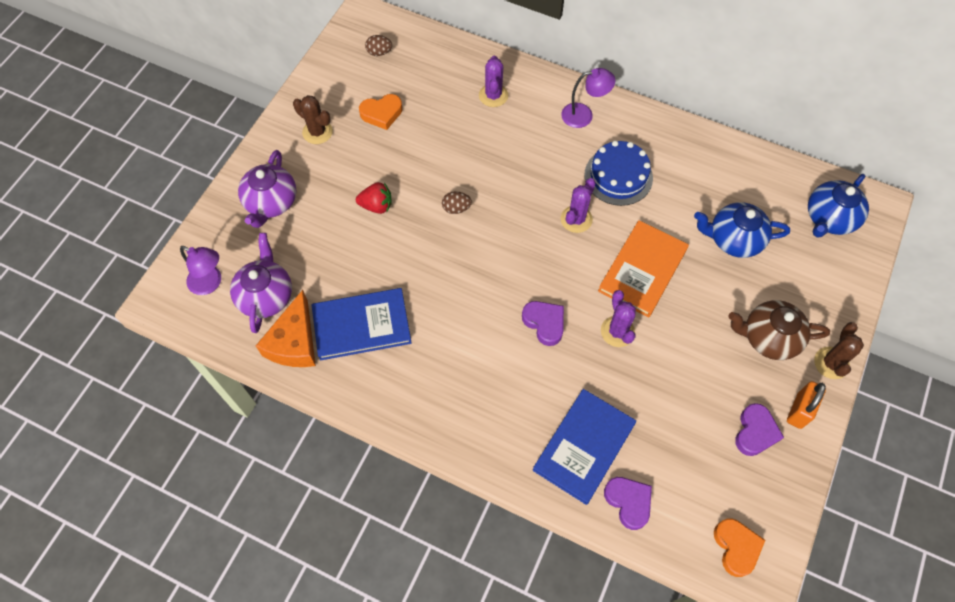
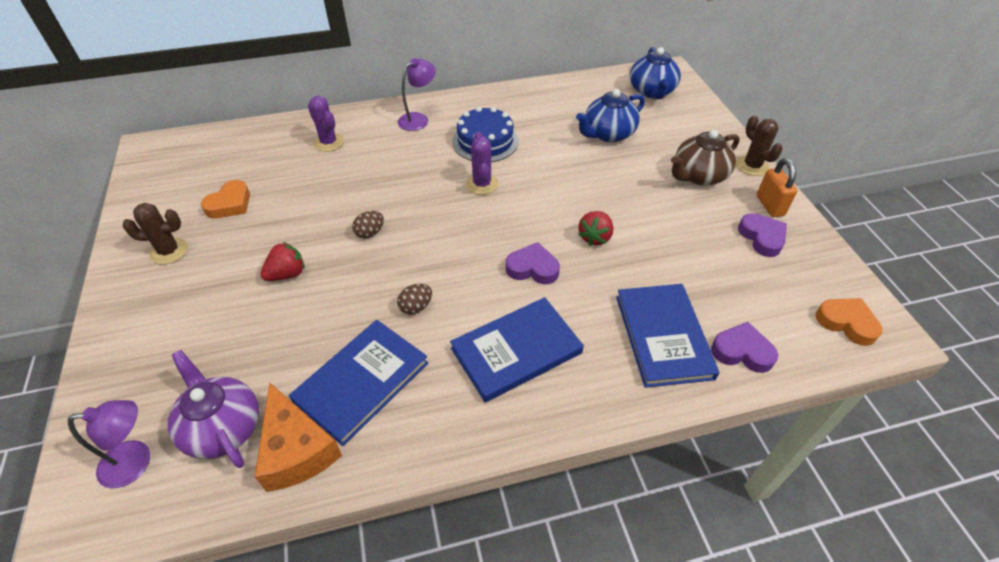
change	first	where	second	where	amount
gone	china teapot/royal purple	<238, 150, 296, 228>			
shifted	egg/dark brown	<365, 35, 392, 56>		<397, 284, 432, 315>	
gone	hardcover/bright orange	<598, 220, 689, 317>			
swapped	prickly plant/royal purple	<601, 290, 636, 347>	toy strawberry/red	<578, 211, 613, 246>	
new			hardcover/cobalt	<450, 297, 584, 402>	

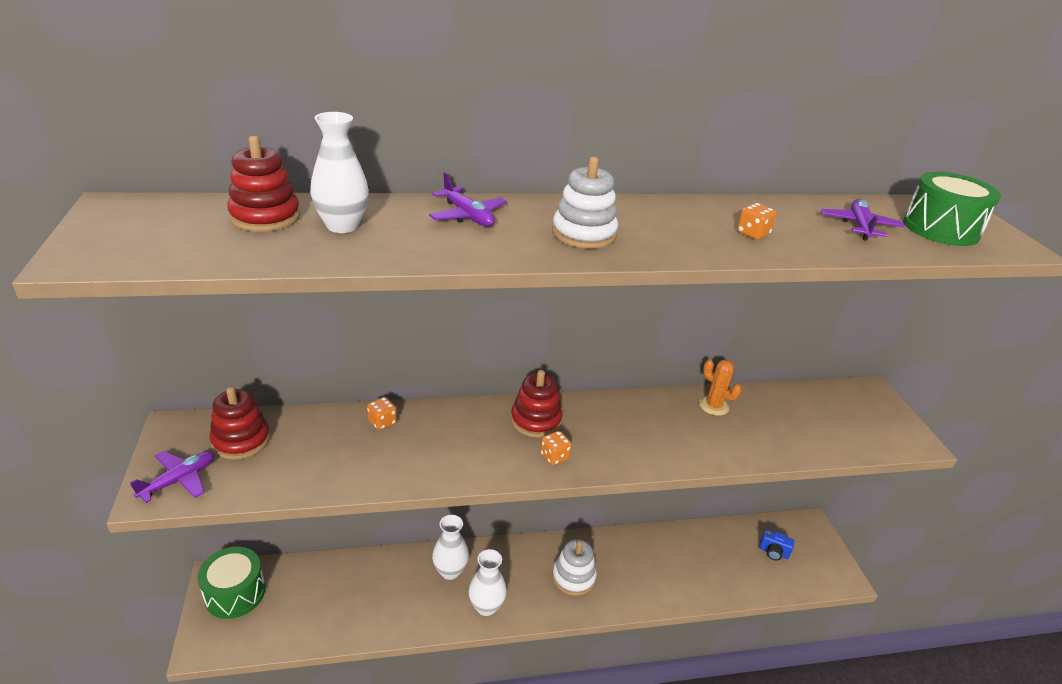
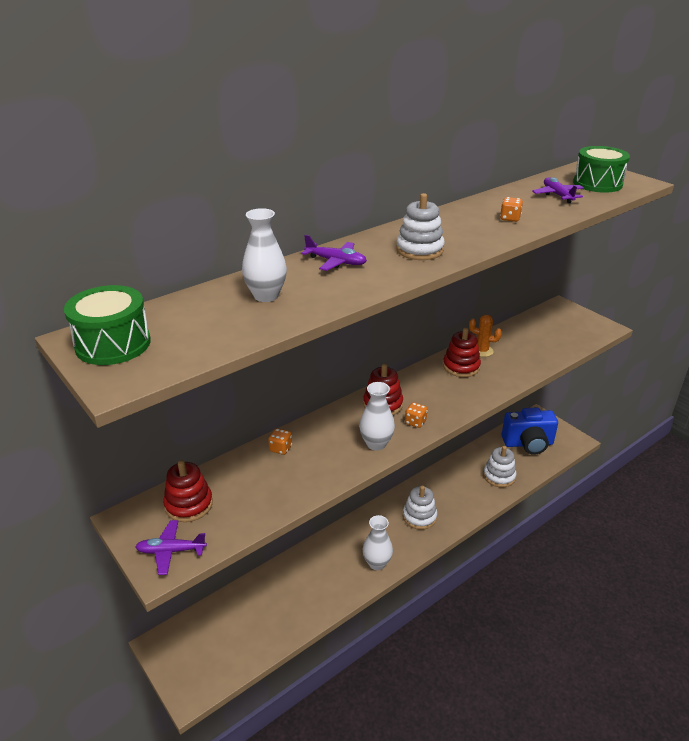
change	first	where	second	where	amount
rotated	toy plane/royal purple	<130, 451, 215, 503>		<135, 520, 207, 575>	105 degrees counterclockwise
shifted	toy drum/green	<198, 547, 265, 619>		<64, 285, 151, 365>	
shifted	ring stacker/red	<227, 136, 300, 232>		<443, 328, 481, 377>	
shifted	flower vase/snow-white	<432, 515, 469, 580>		<359, 382, 395, 451>	
scaled	photo camera/cobalt	<759, 530, 794, 561>		<502, 407, 558, 455>	x2.27
new			ring stacker/snow-white	<483, 446, 517, 487>	

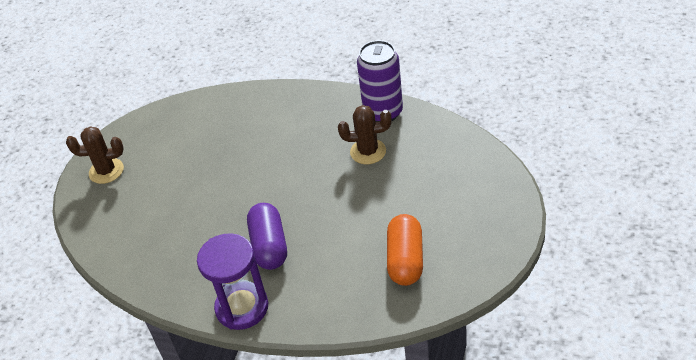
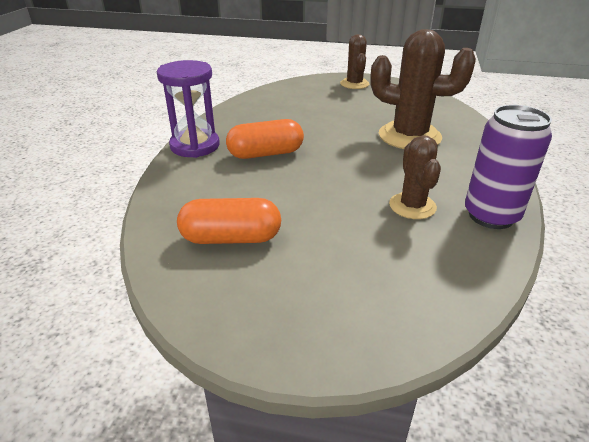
change	first	where	second	where	amount
repainted	pill shape/royal purple	<247, 203, 287, 270>	pill shape/bright orange	<226, 119, 304, 159>	
new			prickly plant/dark brown	<371, 29, 476, 149>	

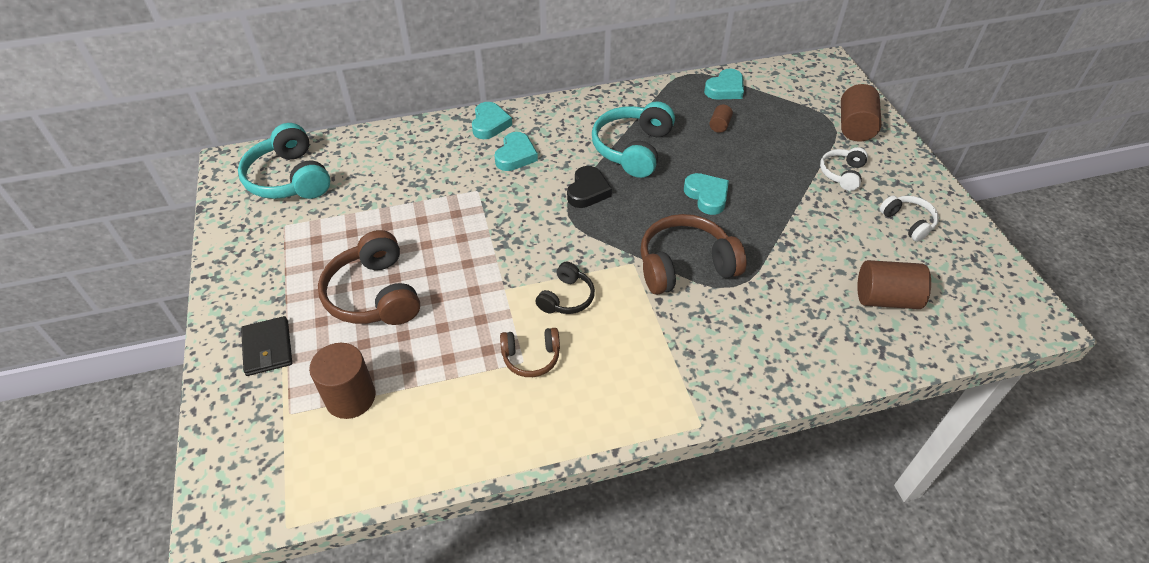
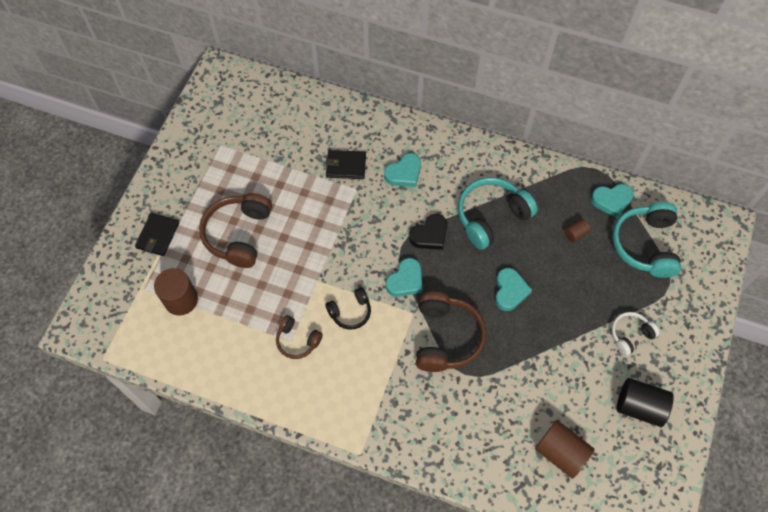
change	first	where	second	where	amount
shifted	headset/teal	<238, 123, 330, 199>		<612, 202, 681, 278>	
shifted	heart/teal	<472, 102, 512, 139>		<386, 258, 422, 297>	
rotated	headset/dark brown	<641, 214, 746, 295>		<416, 292, 487, 372>	75 degrees clockwise
gone	cylinder shape/dark brown	<841, 84, 882, 142>			
swapped	headset/snow-white	<880, 195, 939, 242>	cylinder shape/black	<617, 378, 674, 427>	
new			wallet/black	<325, 150, 366, 179>	

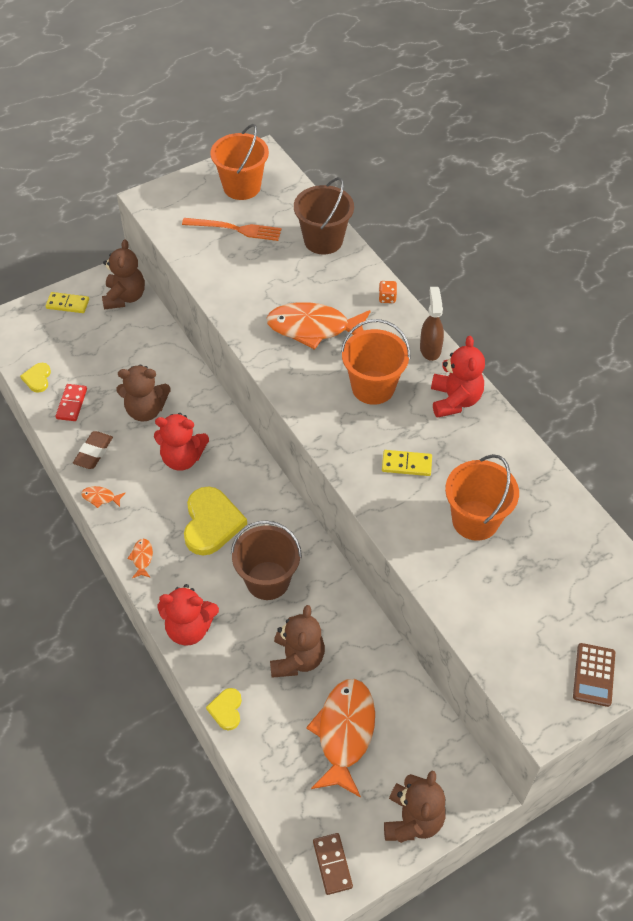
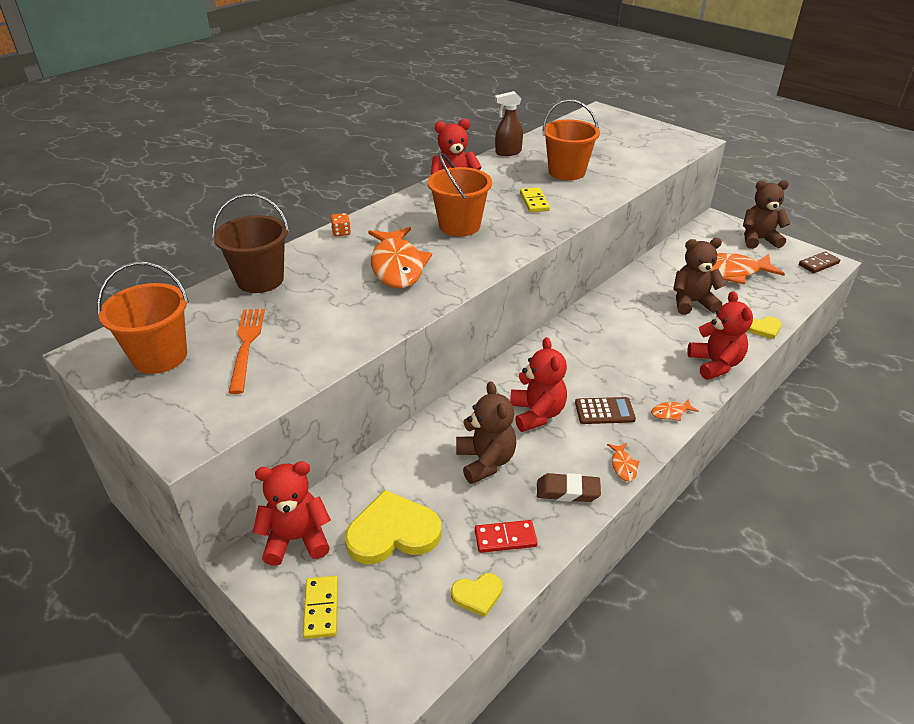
change	first	where	second	where	amount
repainted	stuffed bear/dark brown	<102, 239, 145, 309>	stuffed bear/red	<253, 461, 331, 566>	
shifted	heart/golden	<184, 486, 247, 555>		<345, 490, 441, 564>	
gone	sand bucket/dark brown	<231, 521, 302, 600>			
shifted	sprayer/dark brown	<420, 287, 444, 361>		<495, 91, 523, 156>	
shifted	pocket calculator/dark brown	<573, 643, 615, 707>		<575, 397, 636, 424>	

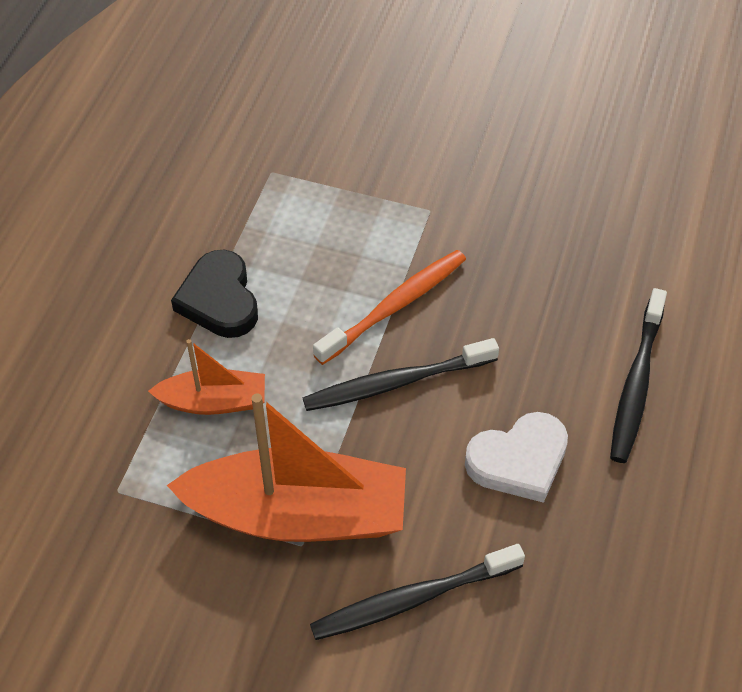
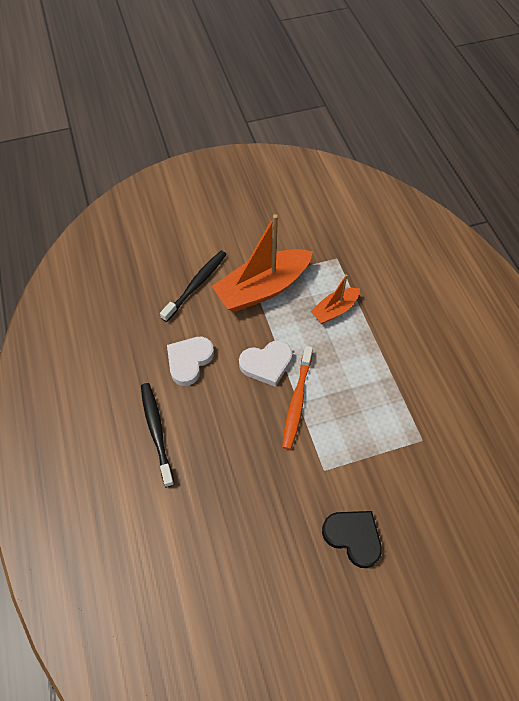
change	first	where	second	where	amount
shifted	heart/black	<171, 250, 258, 338>		<322, 511, 382, 568>	
swapped	toothbrush/black	<303, 338, 499, 411>	heart/snow-white	<239, 340, 292, 387>	

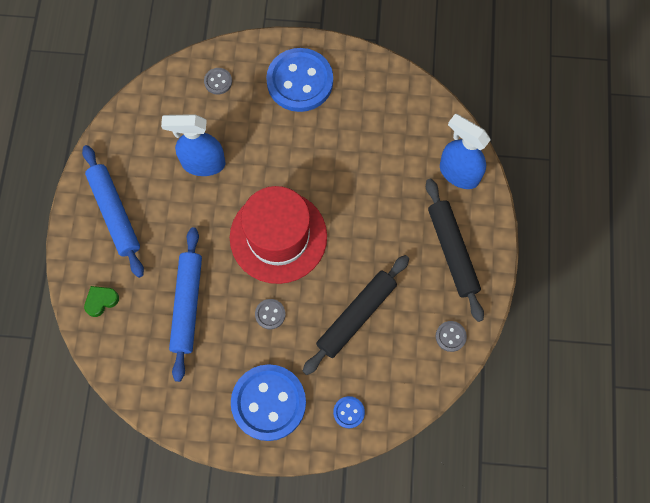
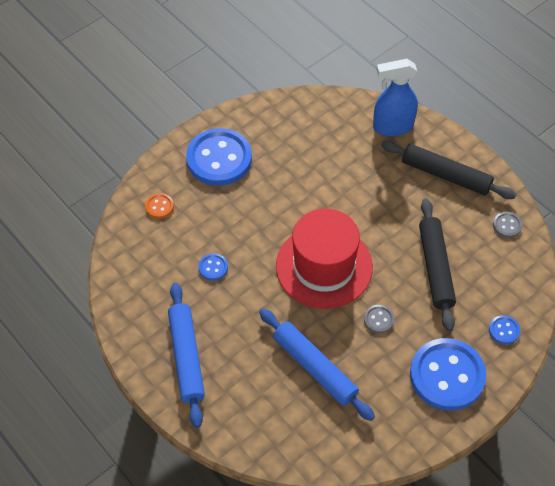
change	first	where	second	where	amount
rotated	dough roller/cobalt	<82, 145, 144, 278>		<168, 283, 205, 428>	60 degrees clockwise
gone	heart/green	<84, 286, 119, 317>			
swapped	sprayer/cobalt	<161, 114, 226, 176>	sewing button/cobalt	<198, 253, 228, 281>	
repainted	sewing button/grey	<204, 68, 232, 95>	sewing button/bright orange	<145, 193, 174, 219>	

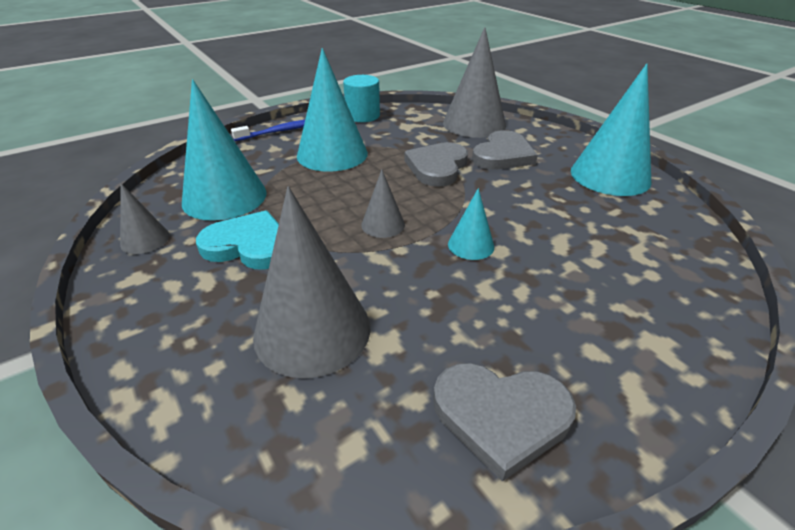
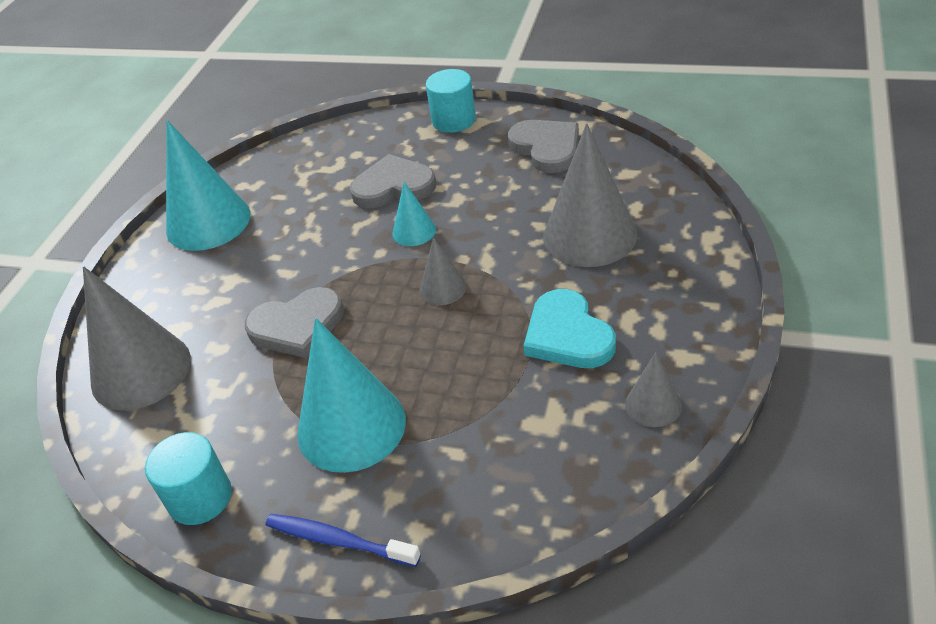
change	first	where	second	where	amount
gone	cone shape/teal	<182, 79, 267, 221>			
shifted	heart/grey	<472, 130, 538, 169>		<350, 154, 436, 208>	
new			cylinder shape/teal	<426, 69, 476, 133>	

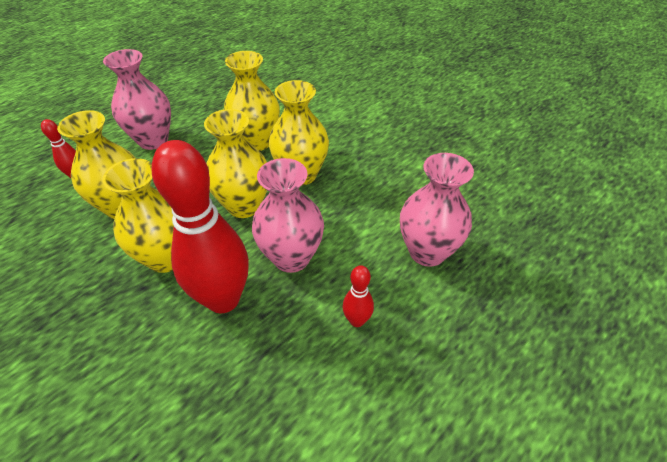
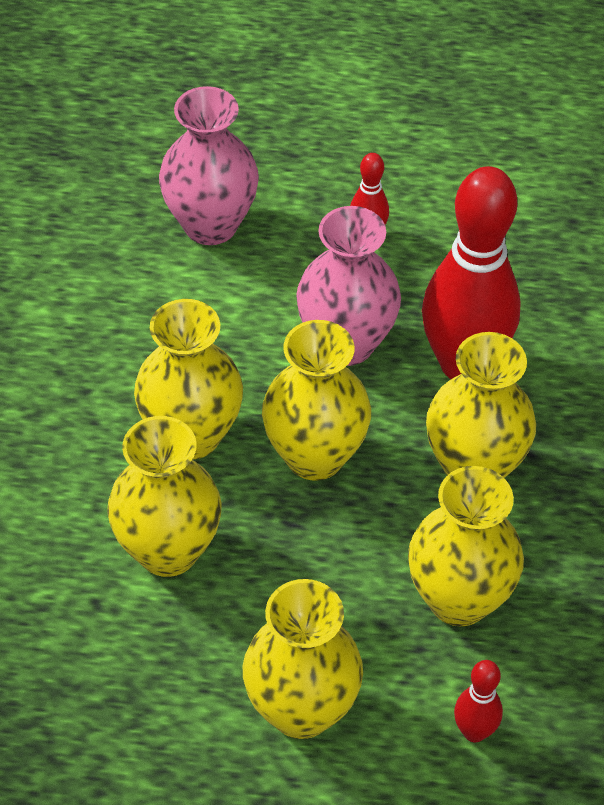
change	first	where	second	where	amount
repainted	flower vase/rosy	<103, 49, 171, 150>	flower vase/golden	<243, 579, 363, 739>	

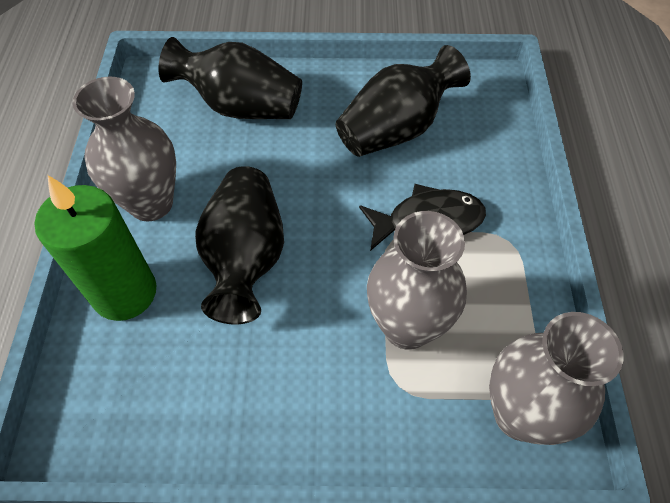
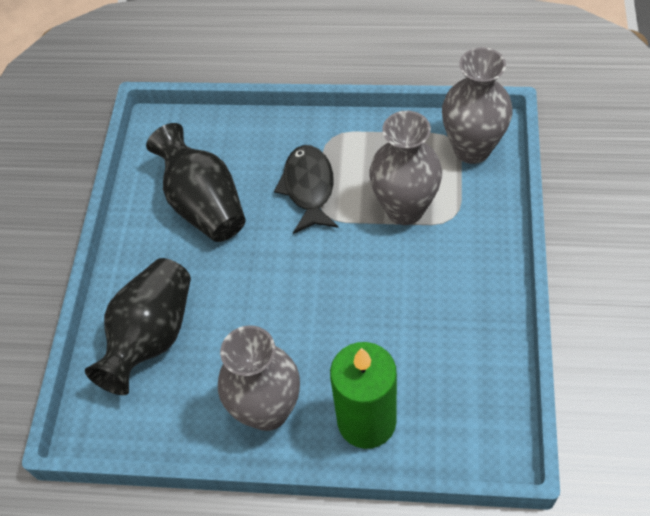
change	first	where	second	where	amount
gone	flower vase/black	<195, 166, 284, 324>			

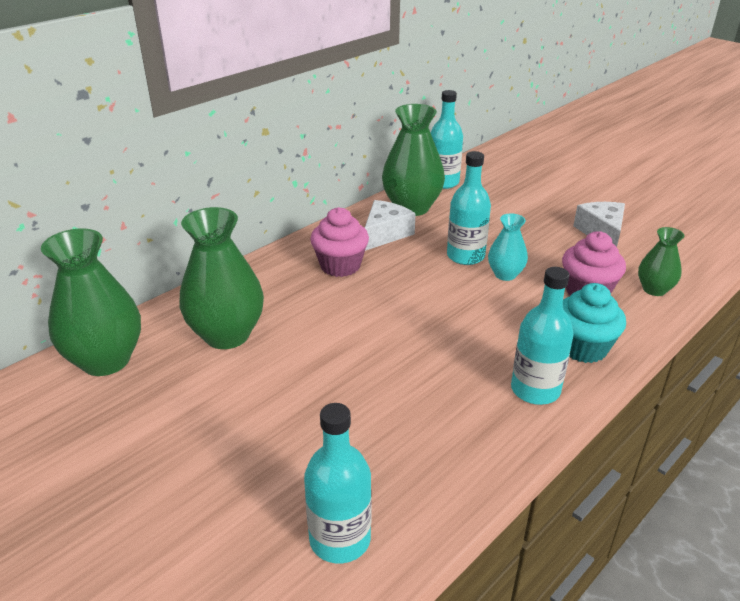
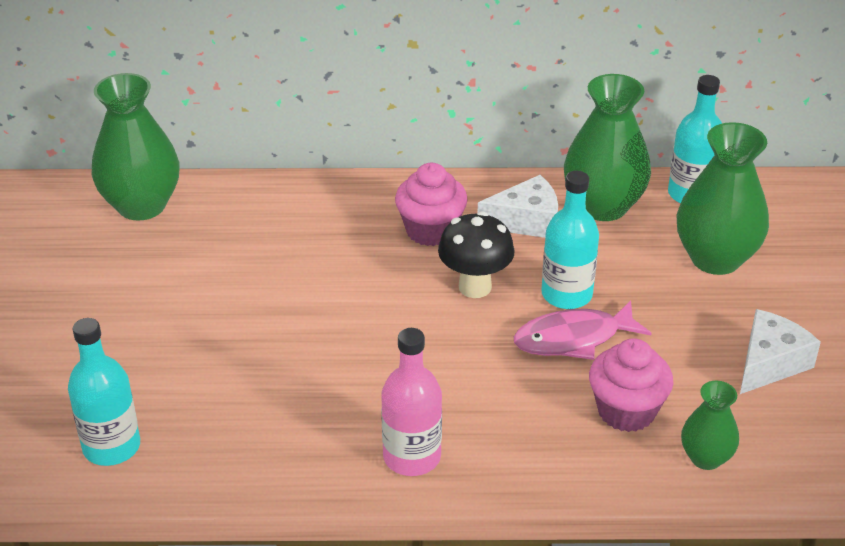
change	first	where	second	where	amount
shifted	flower vase/green	<180, 207, 264, 349>		<677, 122, 769, 275>	
swapped	flower vase/teal	<488, 213, 528, 281>	fish/rosy	<514, 300, 652, 360>	
repainted	bottle/teal	<511, 267, 574, 405>	bottle/rosy	<381, 328, 442, 476>	
gone	muffin/teal	<563, 283, 626, 363>			
new			mushroom/black	<438, 211, 515, 298>	

